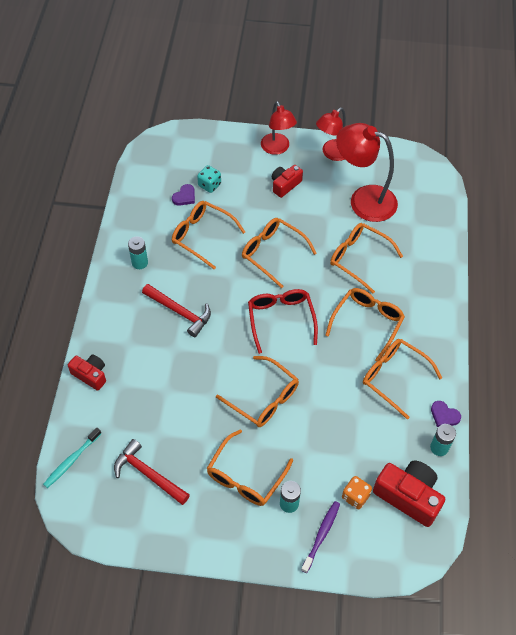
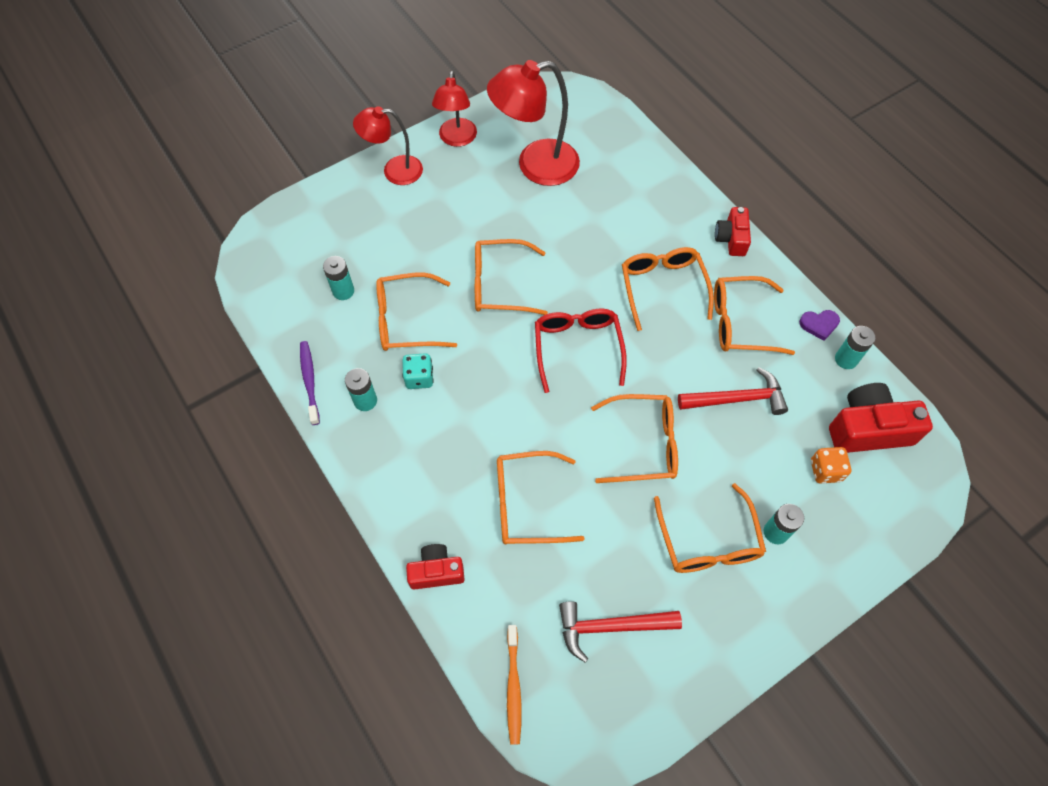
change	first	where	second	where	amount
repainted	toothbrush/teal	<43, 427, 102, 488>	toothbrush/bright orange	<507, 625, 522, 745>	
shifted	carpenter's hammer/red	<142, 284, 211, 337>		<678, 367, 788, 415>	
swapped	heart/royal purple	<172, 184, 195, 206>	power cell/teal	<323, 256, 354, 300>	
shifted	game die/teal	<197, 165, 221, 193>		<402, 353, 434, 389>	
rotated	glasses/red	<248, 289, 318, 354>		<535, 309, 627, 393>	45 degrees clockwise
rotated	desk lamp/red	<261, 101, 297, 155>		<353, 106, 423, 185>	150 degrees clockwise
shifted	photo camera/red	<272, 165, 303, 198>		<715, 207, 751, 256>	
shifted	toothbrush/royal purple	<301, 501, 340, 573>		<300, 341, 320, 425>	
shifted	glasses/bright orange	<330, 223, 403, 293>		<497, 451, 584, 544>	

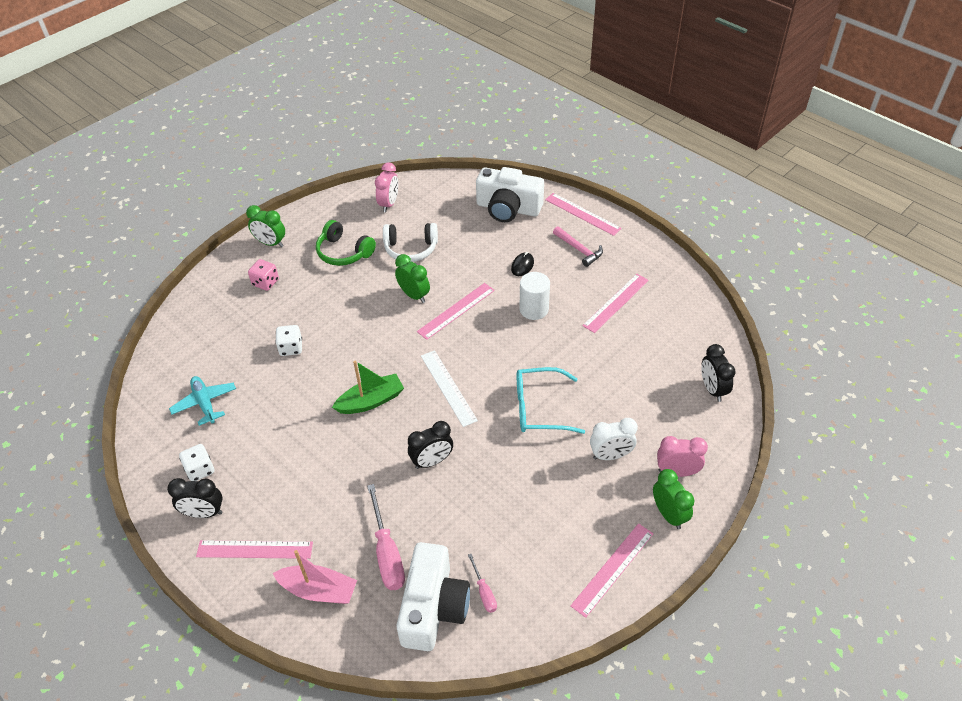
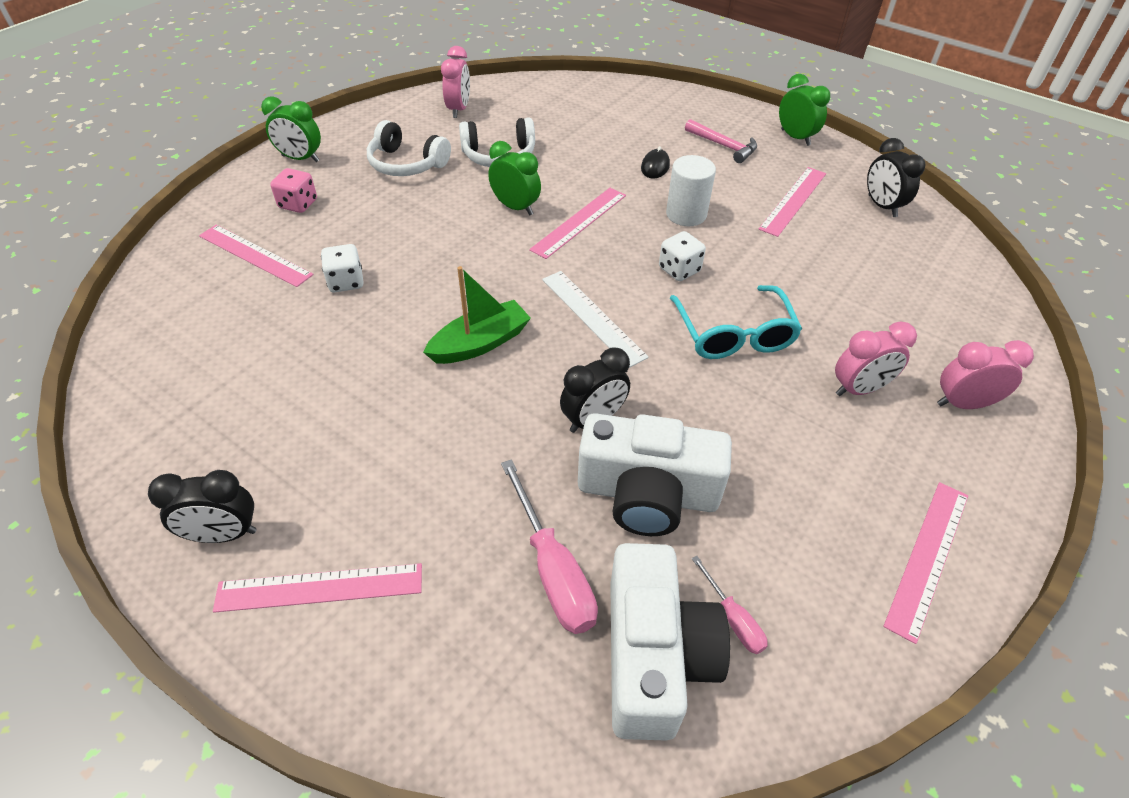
change	first	where	second	where	amount
gone	toy plane/teal	<169, 376, 236, 426>			
shifted	game die/snow-white	<179, 444, 214, 481>		<659, 231, 706, 281>	
gone	sailboat/rosy	<273, 550, 357, 604>			
repainted	headset/green	<316, 220, 376, 266>	headset/snow-white	<367, 120, 451, 176>	
shifted	photo camera/snow-white	<476, 167, 544, 222>		<578, 413, 732, 536>	
rotated	glasses/teal	<517, 367, 585, 434>		<670, 285, 802, 359>	90 degrees counterclockwise
shifted	ruler/rosy	<545, 193, 622, 236>		<199, 225, 314, 287>	
repainted	alarm clock/snow-white	<590, 418, 638, 460>	alarm clock/rosy	<835, 321, 917, 396>	
shifted	alarm clock/green	<653, 469, 694, 529>		<779, 74, 830, 146>	
shifted	alarm clock/black	<701, 344, 736, 402>		<867, 138, 925, 217>	

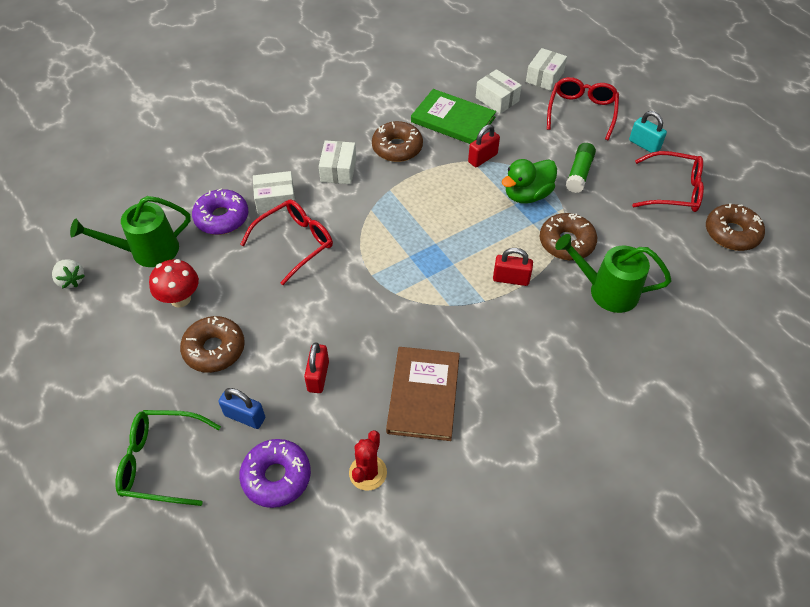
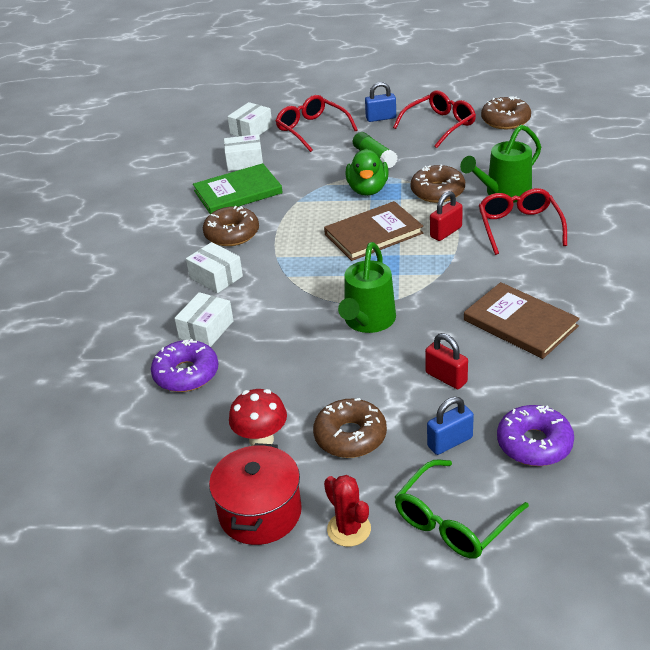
change	first	where	second	where	amount
gone	toy strawberry/snow-white	<52, 259, 85, 289>			
shifted	watering can/green	<70, 196, 191, 267>		<338, 242, 396, 333>	
shifted	glasses/red	<240, 199, 333, 285>		<479, 188, 567, 255>	
shifted	prickly plant/red	<349, 430, 387, 491>		<324, 475, 371, 547>	
gone	padlock/red	<468, 124, 500, 167>			
rotated	box/snow-white	<526, 48, 567, 91>		<227, 102, 273, 136>	60 degrees clockwise
repainted	padlock/teal	<629, 111, 667, 153>	padlock/cobalt	<365, 82, 396, 122>	
new			pot/red	<209, 443, 302, 545>	
new			hardcover/dark brown	<324, 201, 423, 261>	

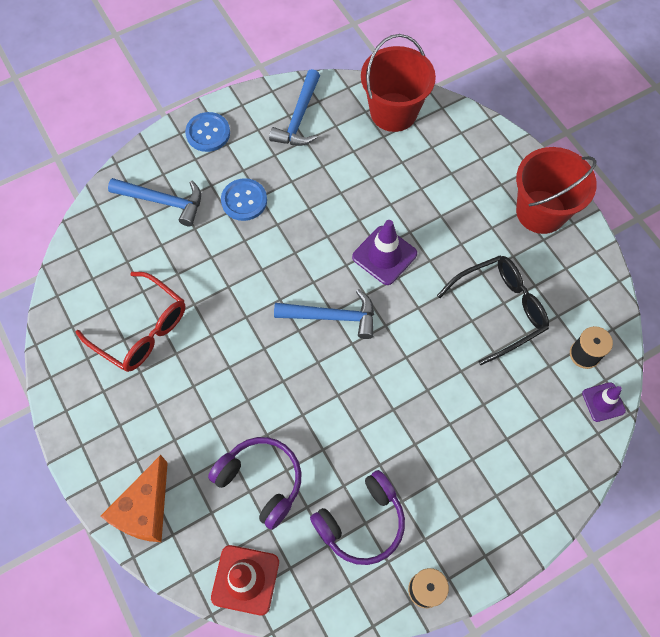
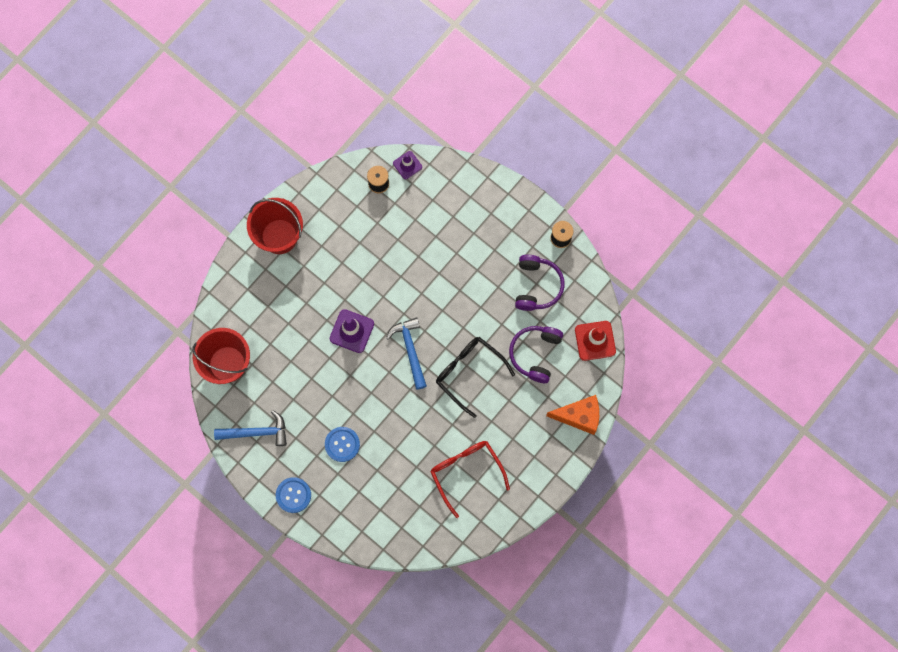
change	first	where	second	where	amount
rotated	glasses/red	<76, 272, 185, 372>		<431, 441, 510, 518>	45 degrees counterclockwise
gone	carpenter's hammer/cobalt	<108, 178, 201, 227>			
rotated	headset/royal purple	<310, 470, 405, 565>		<515, 255, 565, 311>	60 degrees clockwise
shifted	glasses/black	<437, 255, 549, 365>		<436, 337, 515, 418>	

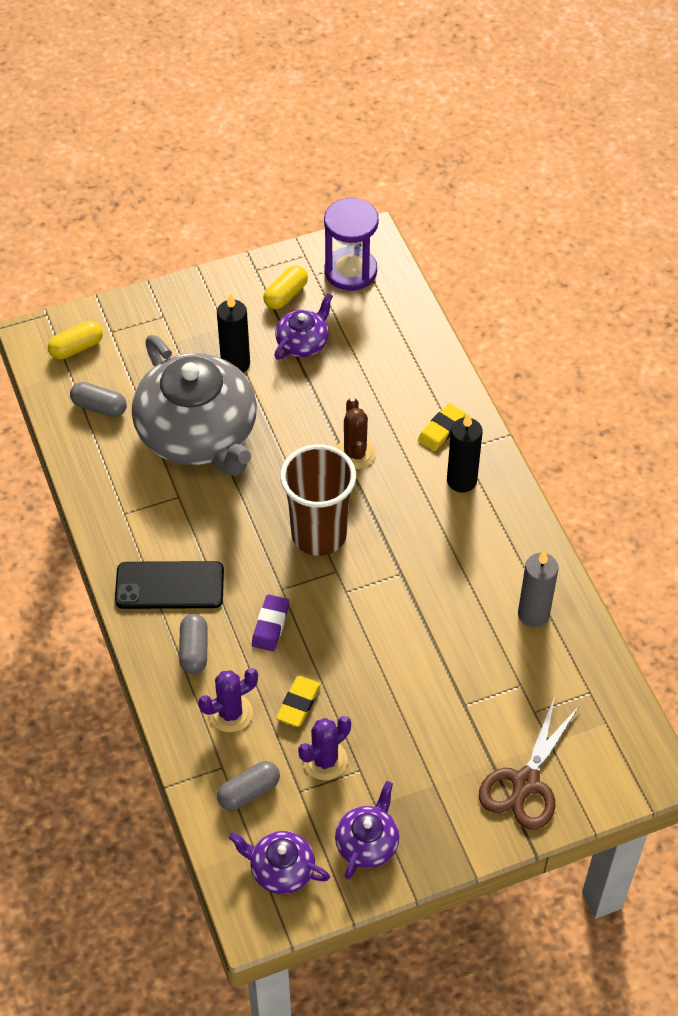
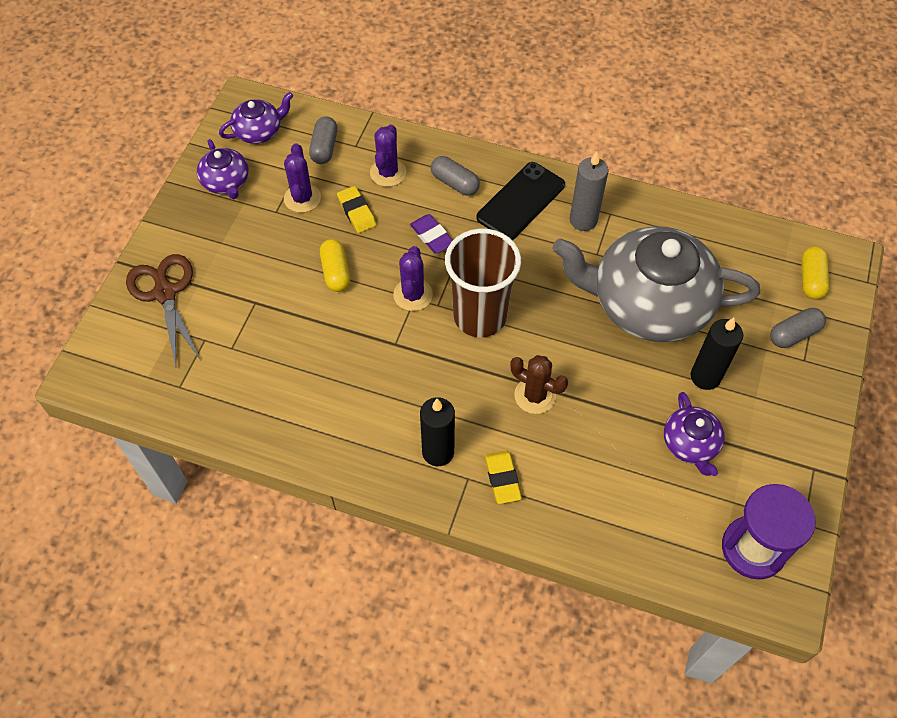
change	first	where	second	where	amount
shifted	pill shape/grey	<70, 382, 127, 417>		<770, 308, 826, 348>	
shifted	pill shape/golden	<263, 265, 308, 310>		<320, 239, 350, 292>	
shifted	pillar candle/grey	<518, 551, 559, 627>		<570, 151, 609, 231>	
new			prickly plant/royal purple	<393, 246, 433, 311>	

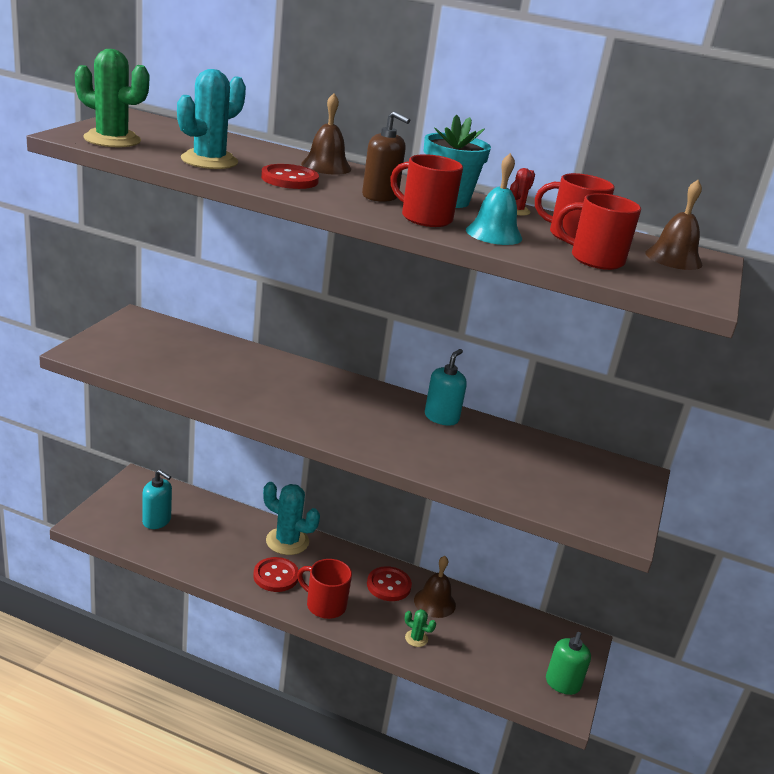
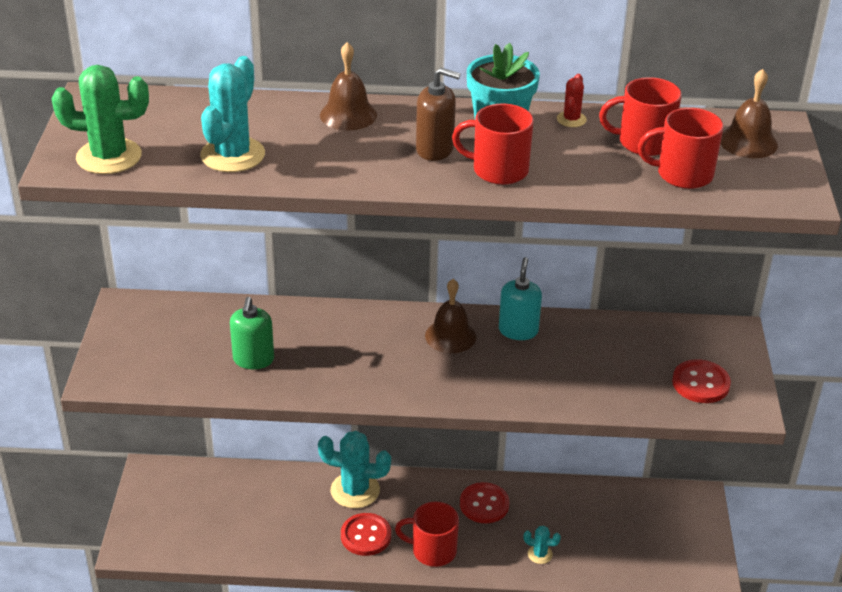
change	first	where	second	where	amount
gone	pump bottle/teal	<142, 470, 172, 529>			
shifted	sewing button/red	<261, 164, 319, 189>		<672, 359, 731, 403>	
repainted	prickly plant/green	<405, 609, 436, 647>	prickly plant/teal	<524, 526, 561, 564>	
shifted	hand bell/dark brown	<414, 556, 456, 618>		<425, 279, 476, 353>	
gone	hand bell/teal	<466, 153, 522, 245>			
shifted	pump bottle/green	<546, 632, 591, 695>		<230, 297, 274, 369>	

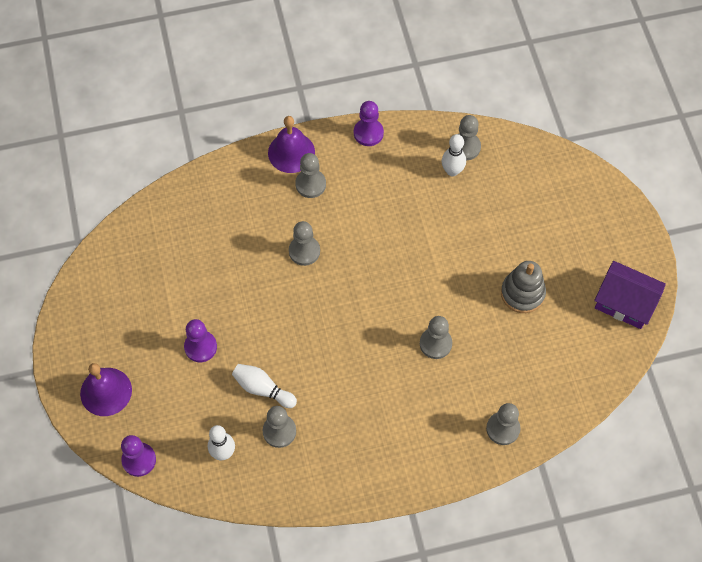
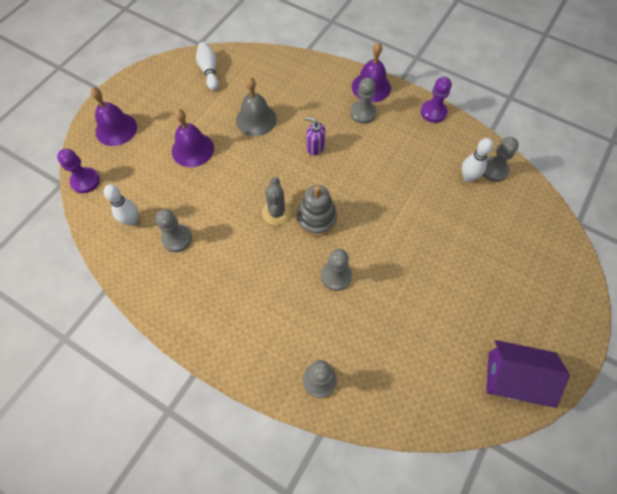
change	first	where	second	where	amount
swapped	pawn/royal purple	<184, 319, 217, 362>	hand bell/royal purple	<172, 109, 214, 167>	
shifted	skittle/snow-white	<232, 364, 297, 408>		<196, 42, 219, 90>	
swapped	pawn/grey	<289, 221, 320, 266>	pump bottle/royal purple	<305, 117, 326, 155>	
shifted	ring stacker/grey	<501, 261, 546, 313>		<296, 185, 337, 237>	
rotated	house/royal purple	<594, 261, 666, 329>		<486, 340, 570, 408>	60 degrees counterclockwise
new			hand bell/grey	<236, 77, 277, 136>	
new			prickly plant/grey	<262, 177, 292, 225>	

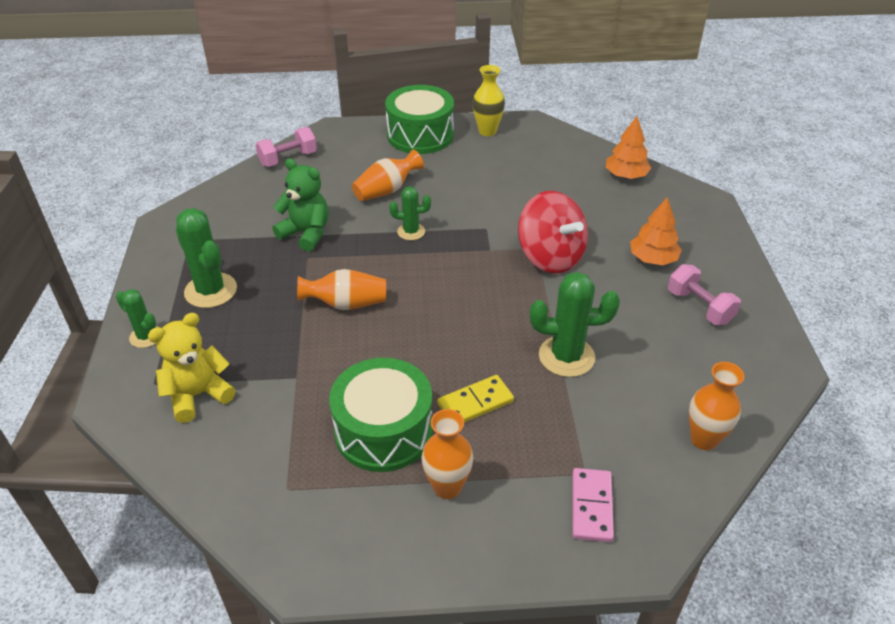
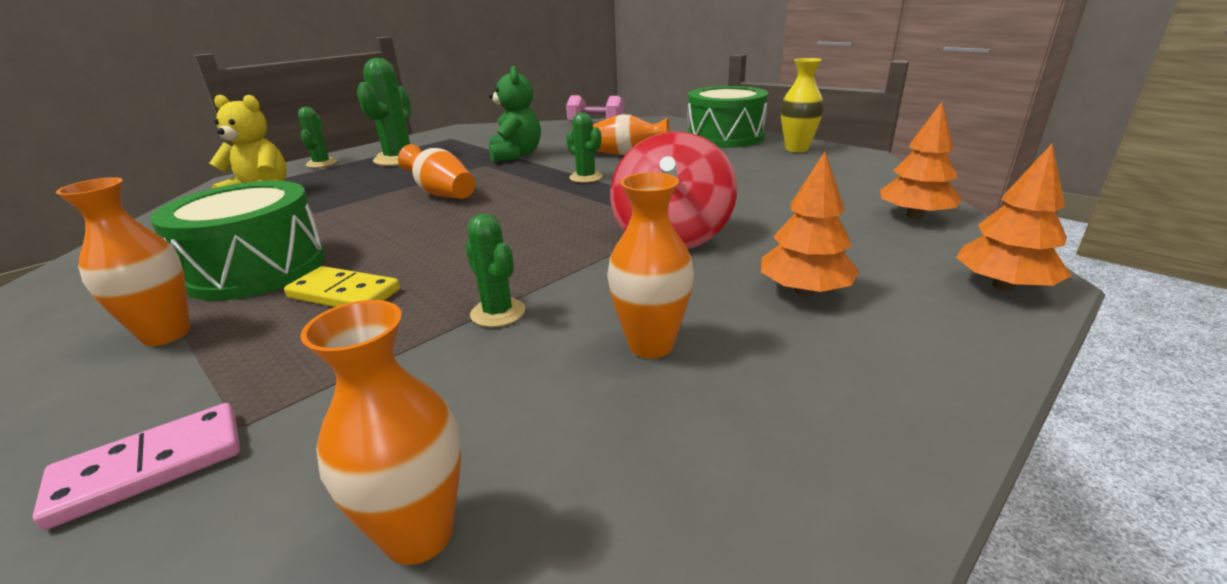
change	first	where	second	where	amount
scaled	prickly plant/green	<530, 272, 620, 377>		<465, 213, 525, 327>	x0.58
gone	hand weight/rosy	<668, 264, 741, 325>			
new			flower vase/bright orange	<607, 172, 694, 358>	
new			tree/bright orange	<956, 144, 1071, 291>	

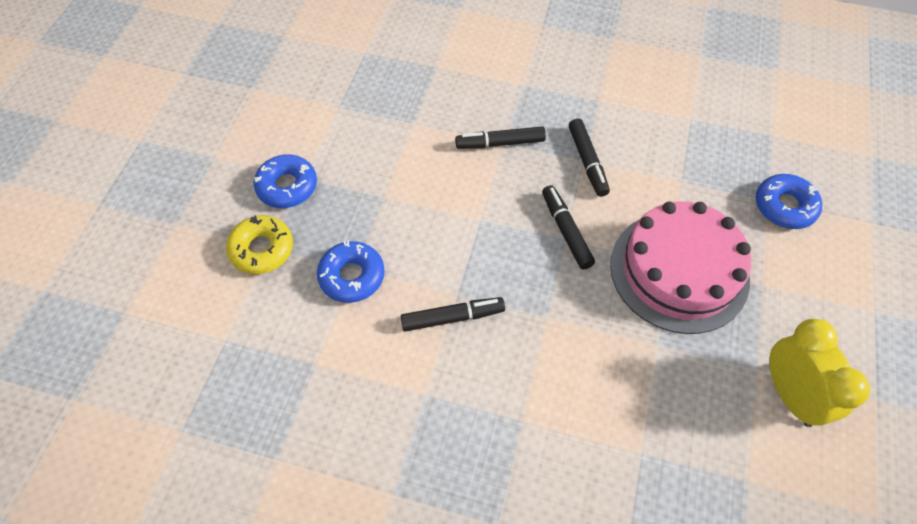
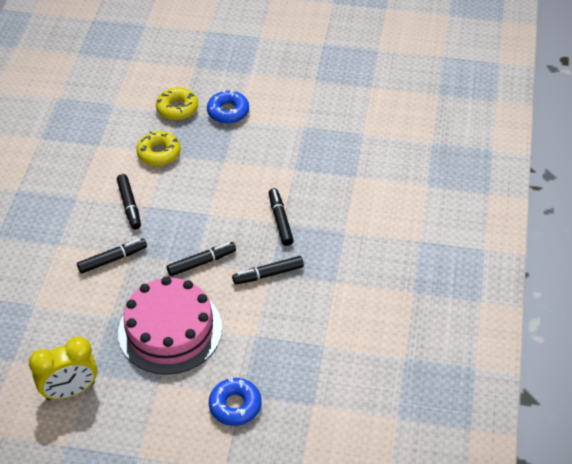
change	first	where	second	where	amount
repainted	donut/cobalt	<317, 240, 385, 303>	donut/golden	<136, 131, 181, 166>	
new			marker pen/black	<77, 238, 147, 274>	

